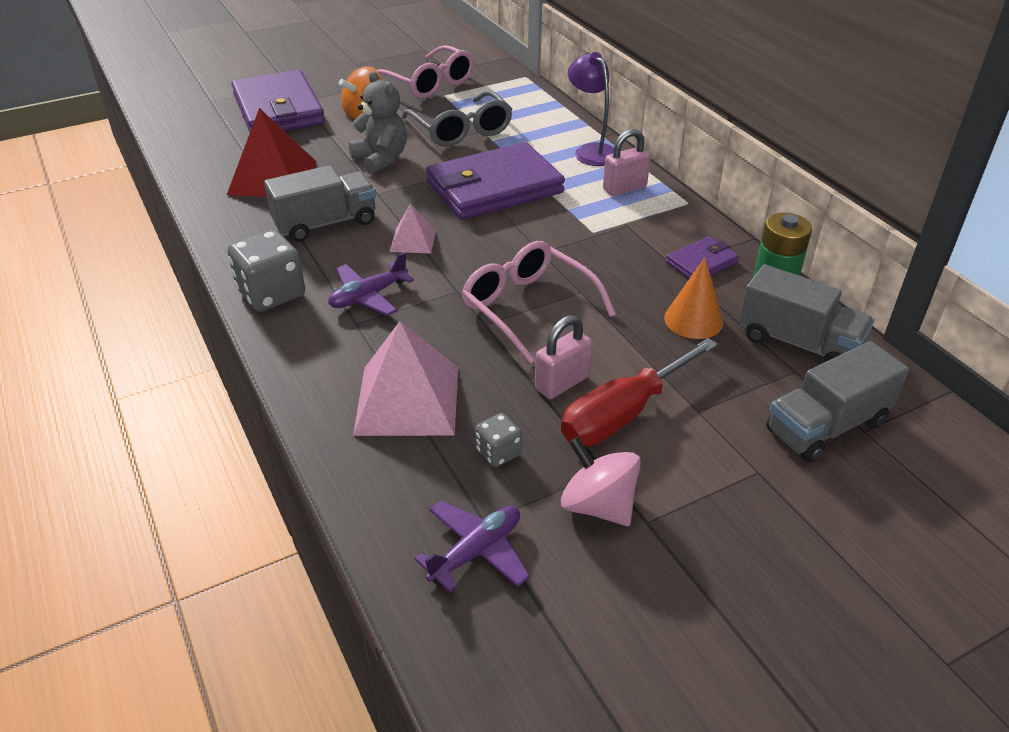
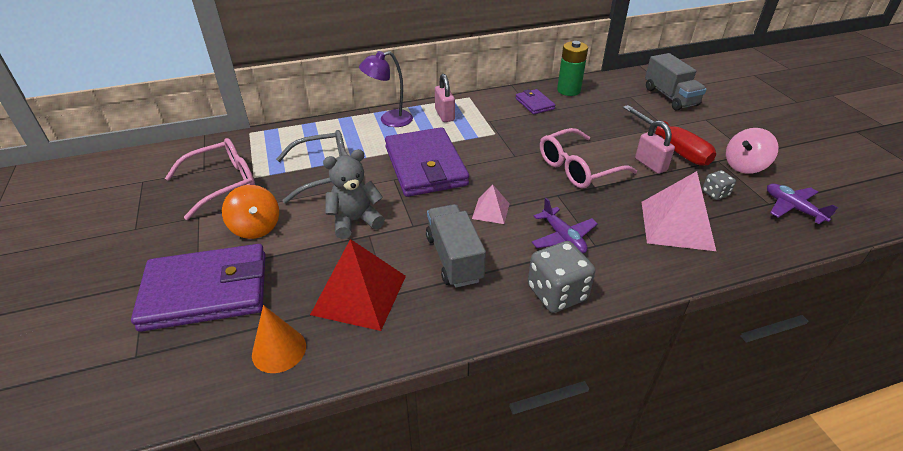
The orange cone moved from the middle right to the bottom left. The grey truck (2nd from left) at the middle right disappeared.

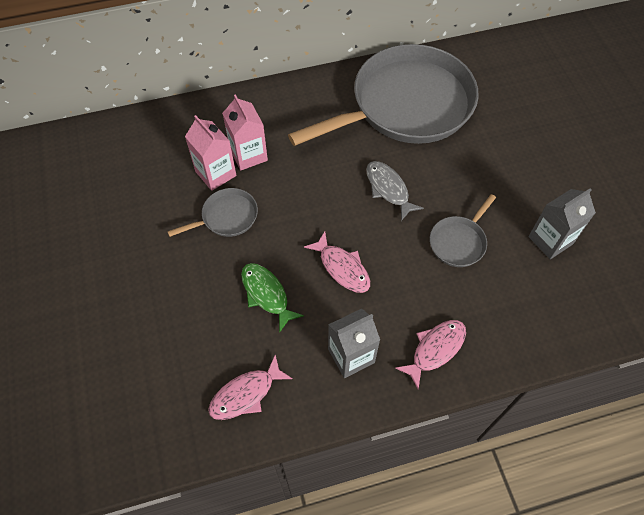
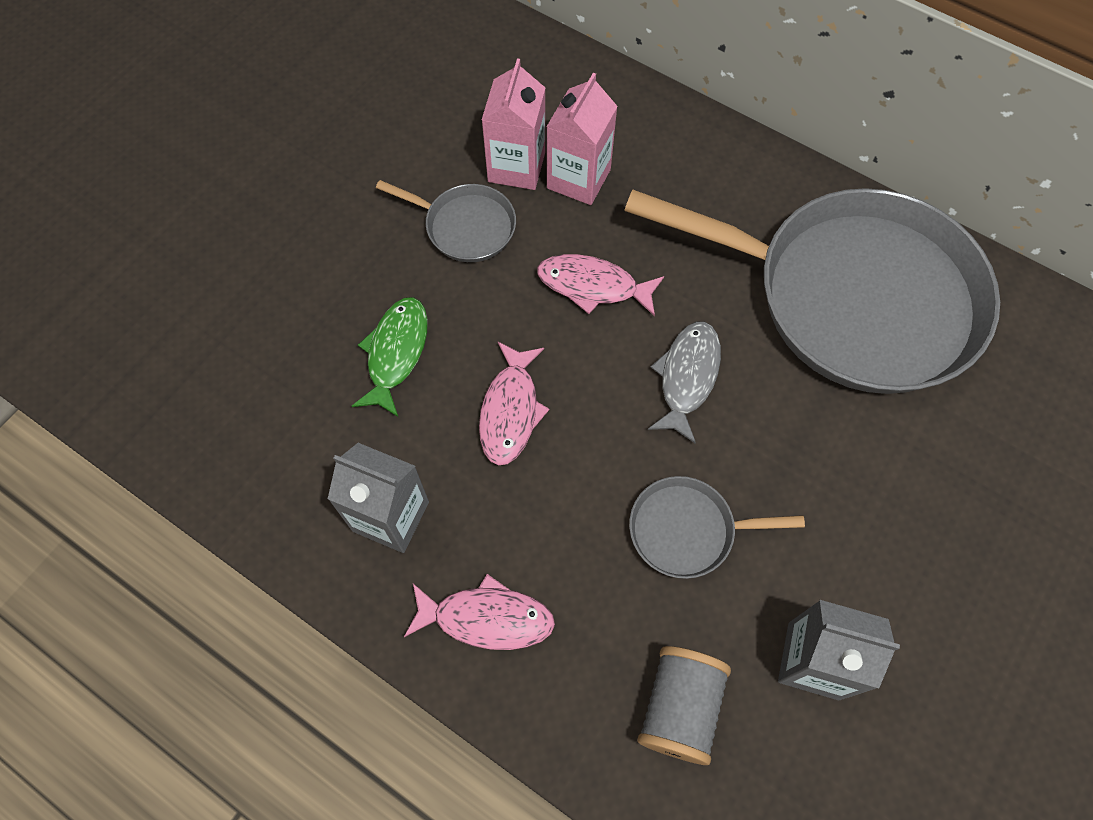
The pink fish (1st from left in the first image) moved from the bottom centre to the centre. The grey spool at the bottom centre appeared.

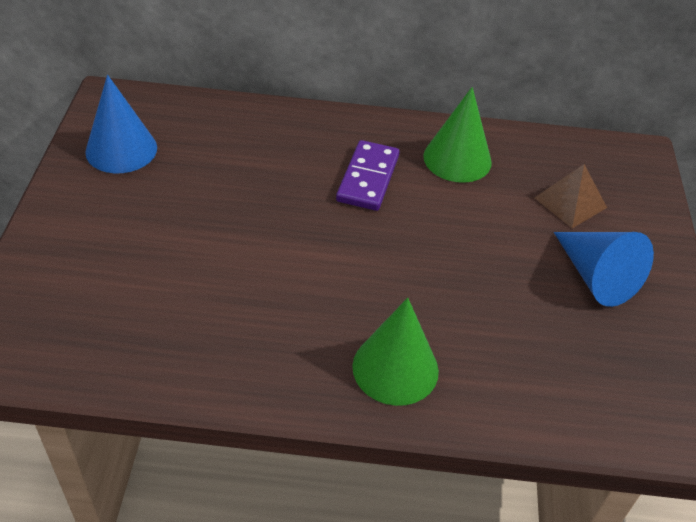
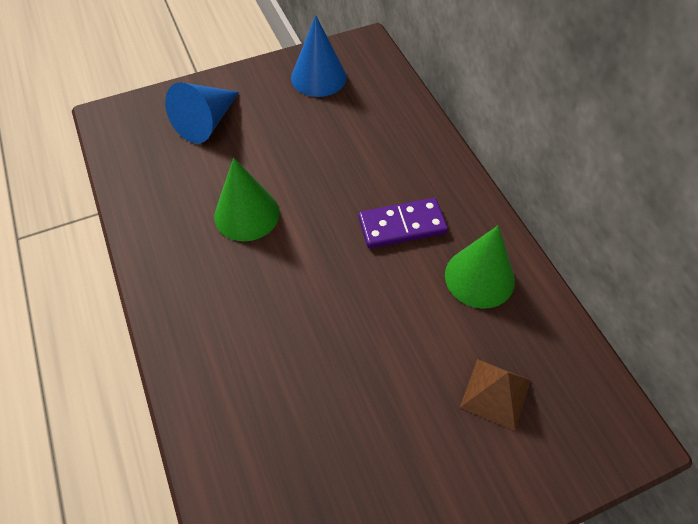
The green cone (1st from left) moved from the bottom centre to the centre. The blue cone (2nd from left in the first image) moved from the middle right to the top left.

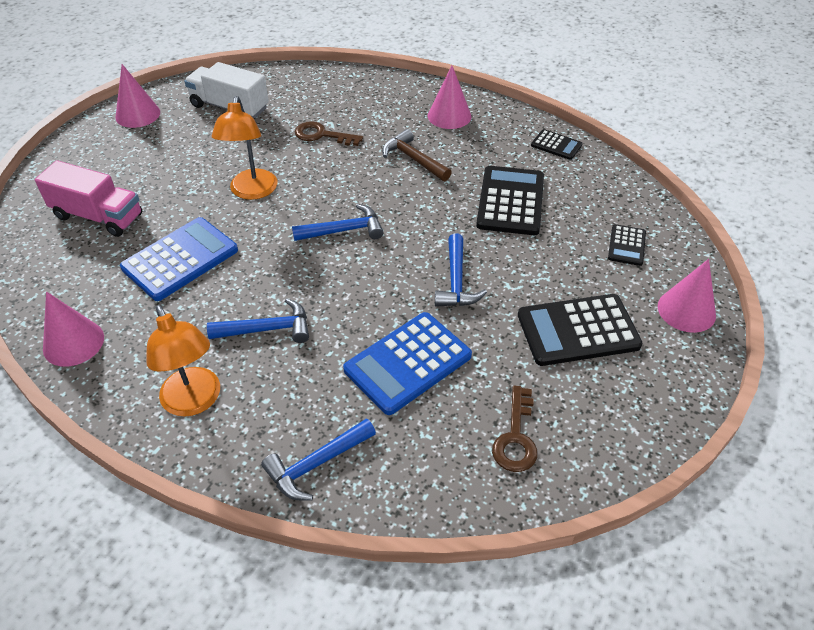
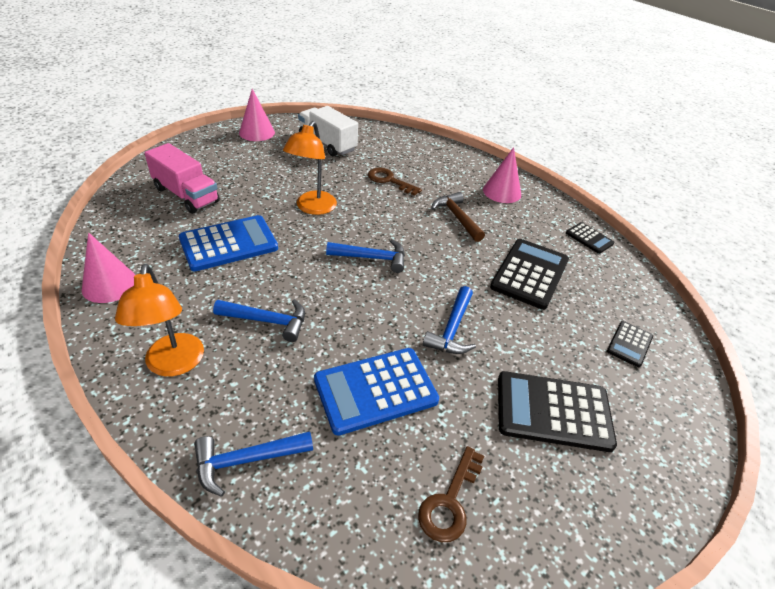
The pink cone (4th from left) at the middle right disappeared.

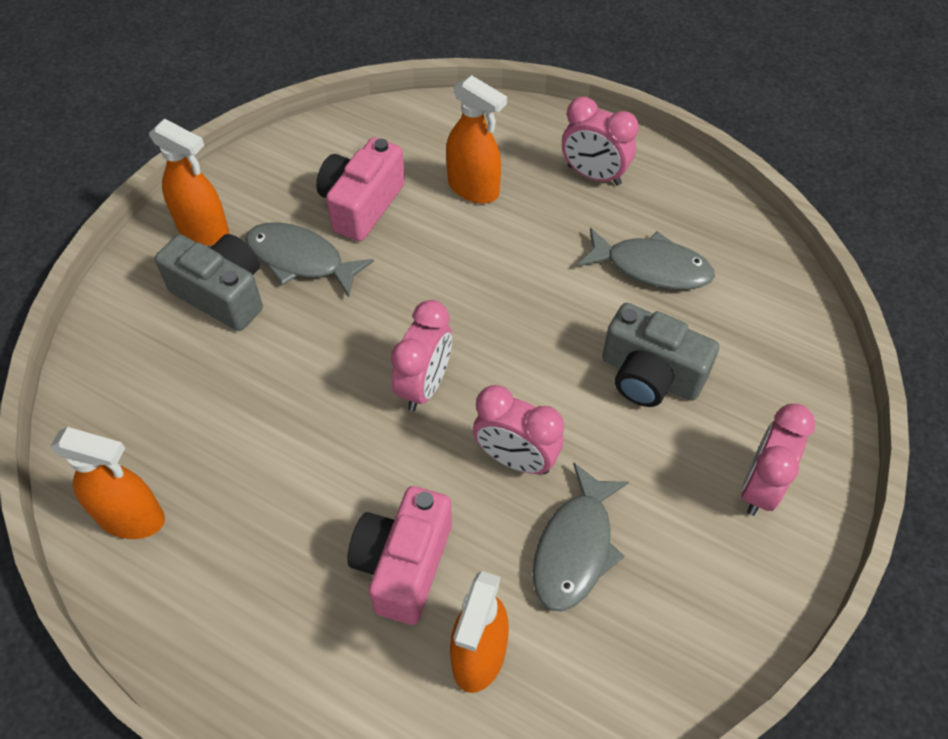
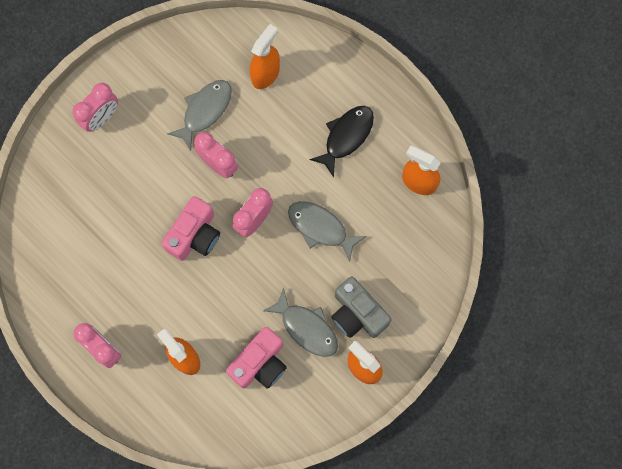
The pink camera (2nd from left in the first image) moved from the bottom centre to the middle left. The grey fish (3rd from left) moved from the middle right to the centre. The grey camera (2nd from left) at the middle right disappeared. The black fish at the top centre appeared.

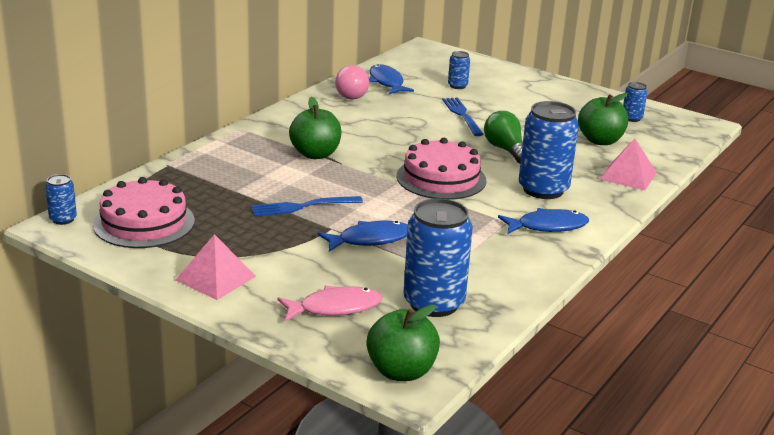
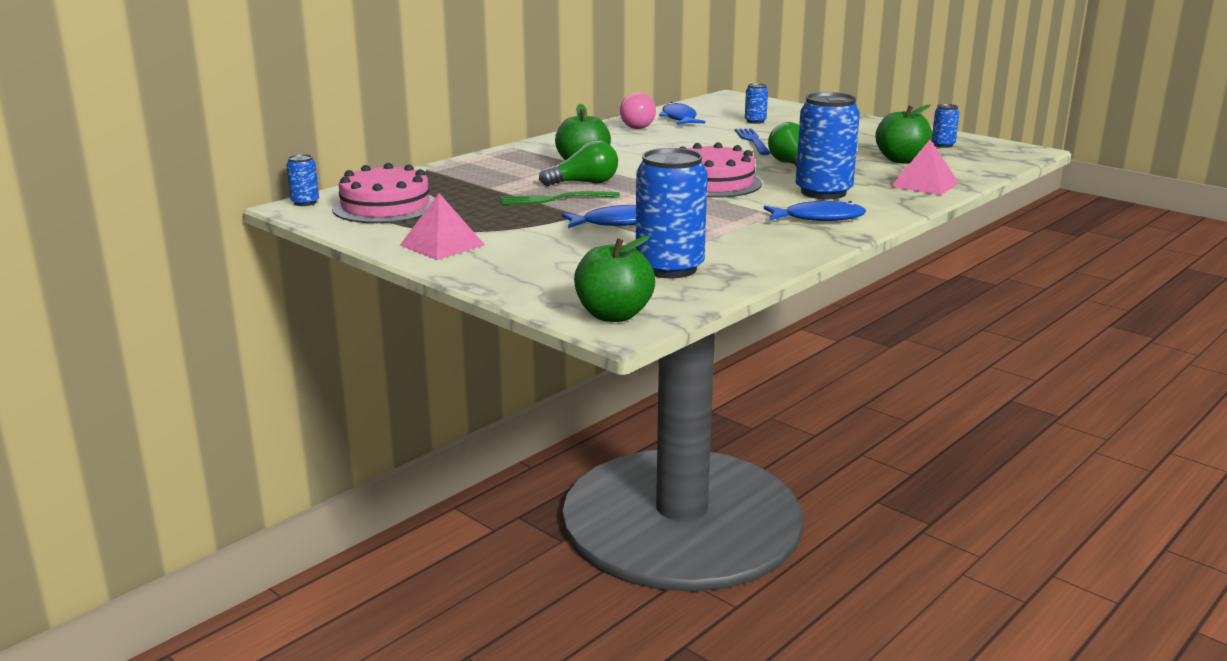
The blue fork (1st from left) at the centre became the green fork at the top centre. The pink fish at the bottom centre disappeared. The green light bulb (1st from left) at the top centre appeared.

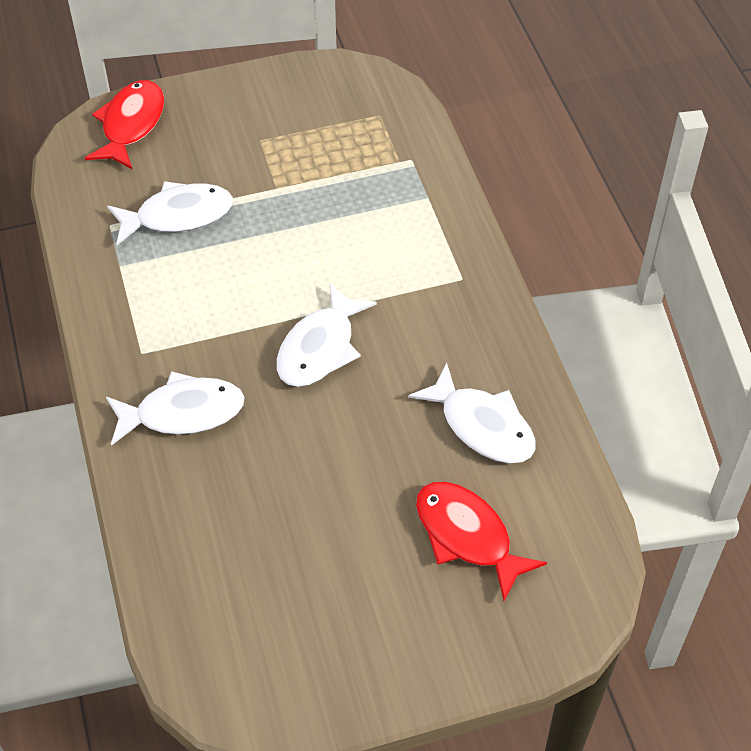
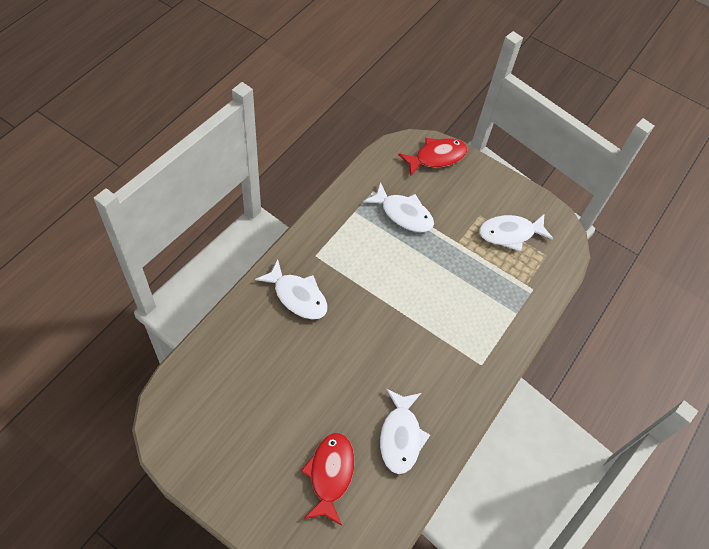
The white fish (3rd from left in the first image) moved from the centre to the middle right.

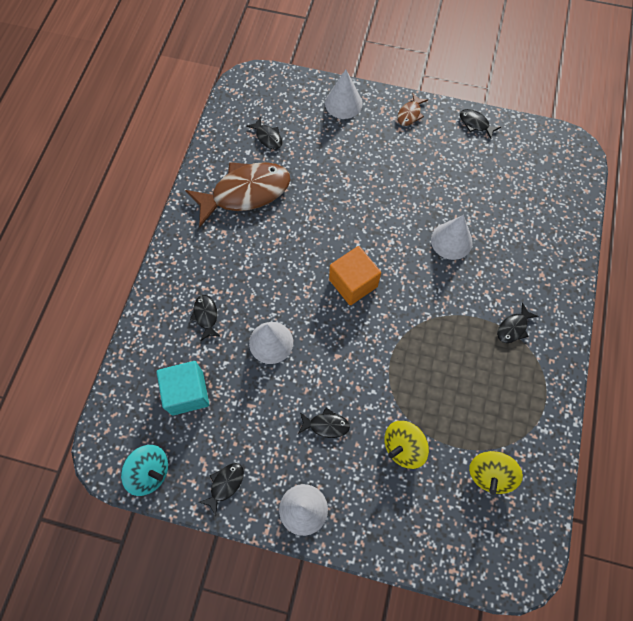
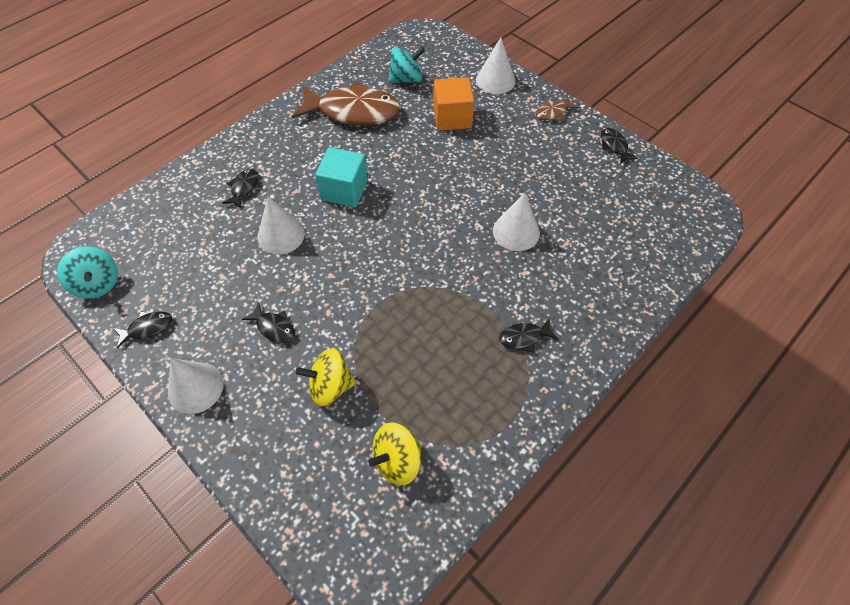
The turquoise cube moved from the middle left to the top centre. The black fish (3rd from left) at the top centre was replaced by the turquoise spinning top (2nd from left) at the top centre. The orange cube moved from the centre to the top centre.

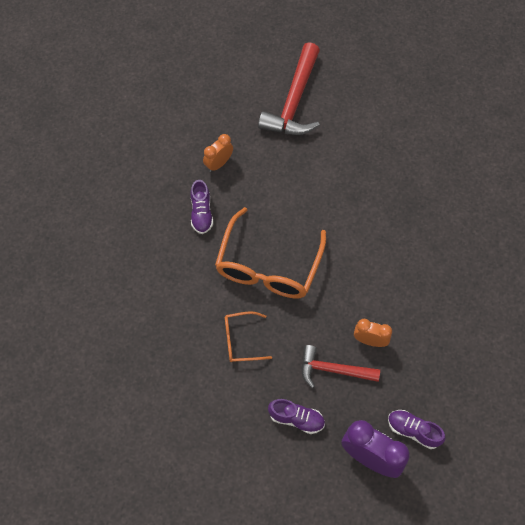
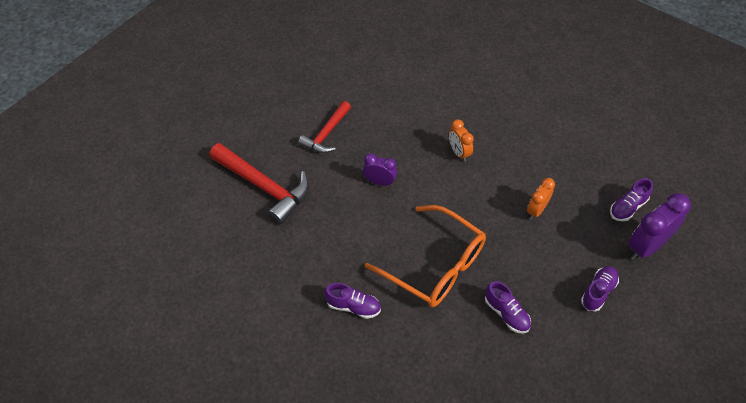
The orange clock (1st from left) moved from the top centre to the centre. The orange glasses (1st from left) at the centre was replaced by the purple shoe (2nd from left) at the bottom right. The red hammer (2nd from left) moved from the bottom centre to the top centre. The purple clock (1st from left) at the centre appeared.

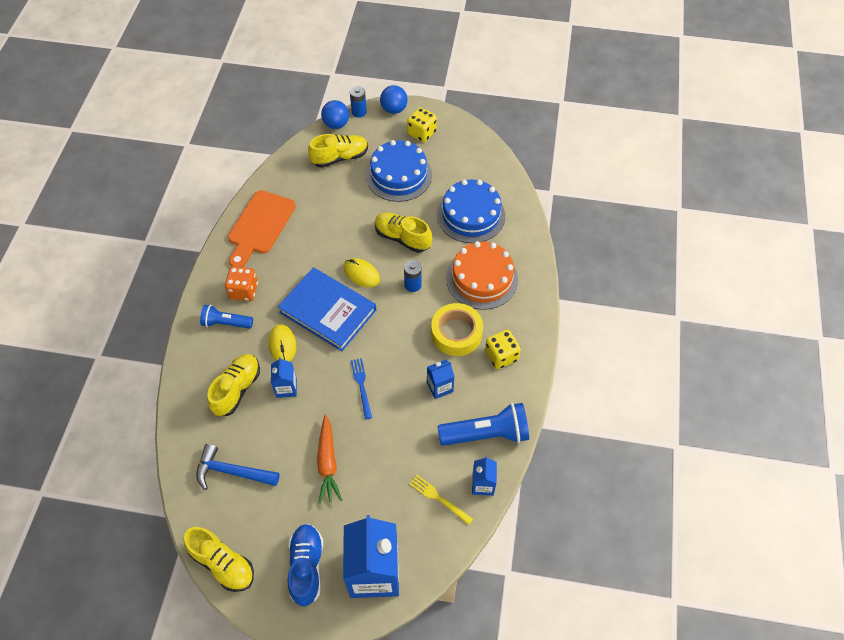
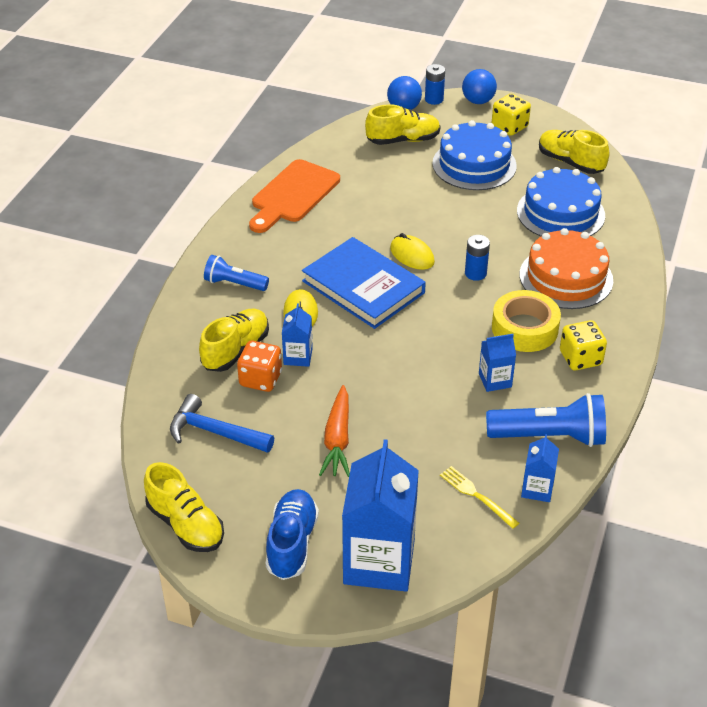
The orange dice moved from the middle left to the centre. The blue fork at the centre disappeared. The yellow shoe (4th from left) moved from the centre to the top right.

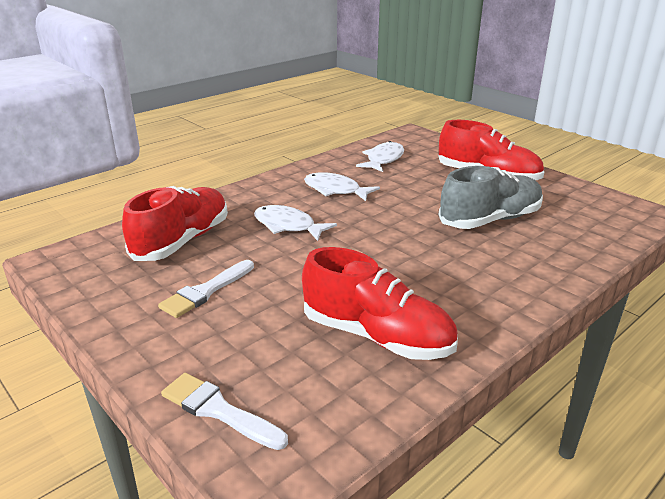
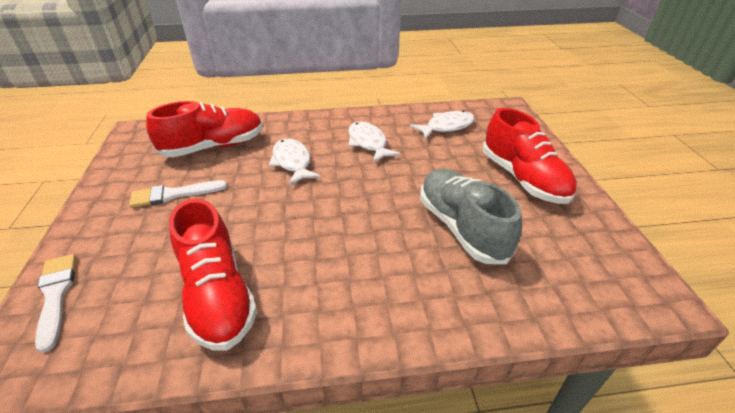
The grey shoe at the middle right turned 120 degrees counterclockwise.

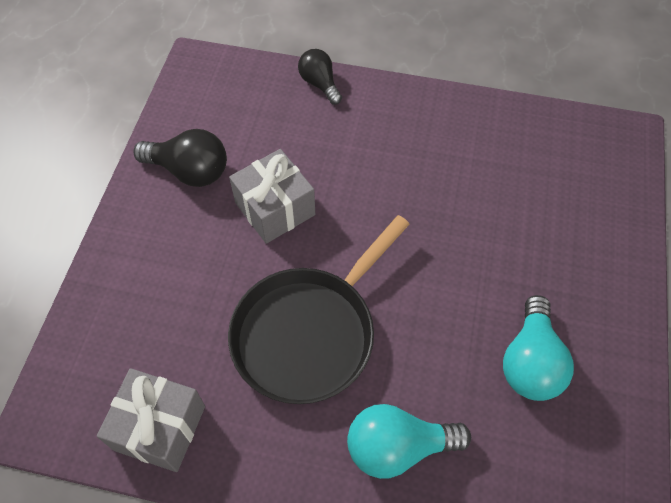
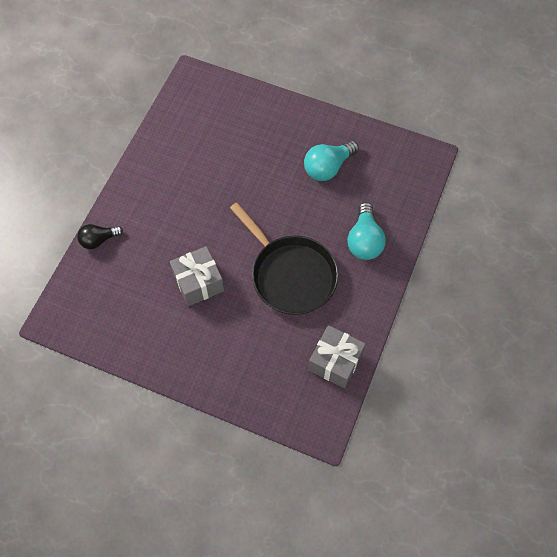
The black light bulb (1st from left) at the top left disappeared. The turquoise light bulb (2nd from left in the first image) at the bottom right turned 120 degrees clockwise.

